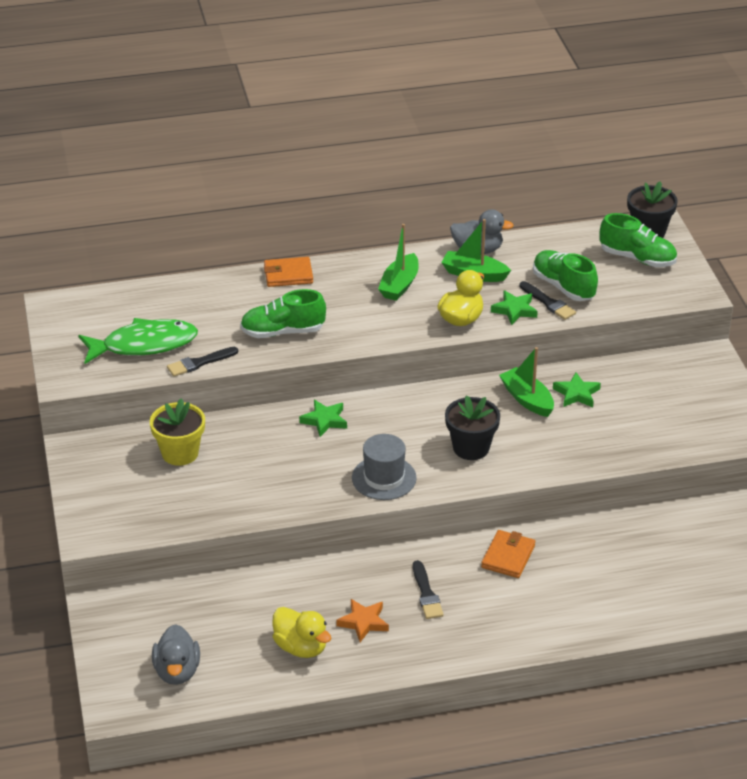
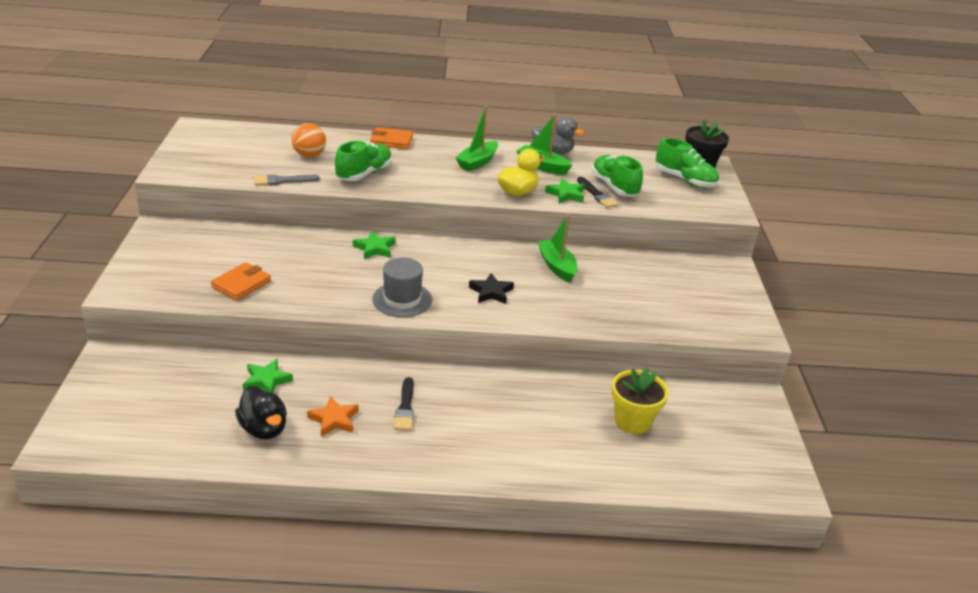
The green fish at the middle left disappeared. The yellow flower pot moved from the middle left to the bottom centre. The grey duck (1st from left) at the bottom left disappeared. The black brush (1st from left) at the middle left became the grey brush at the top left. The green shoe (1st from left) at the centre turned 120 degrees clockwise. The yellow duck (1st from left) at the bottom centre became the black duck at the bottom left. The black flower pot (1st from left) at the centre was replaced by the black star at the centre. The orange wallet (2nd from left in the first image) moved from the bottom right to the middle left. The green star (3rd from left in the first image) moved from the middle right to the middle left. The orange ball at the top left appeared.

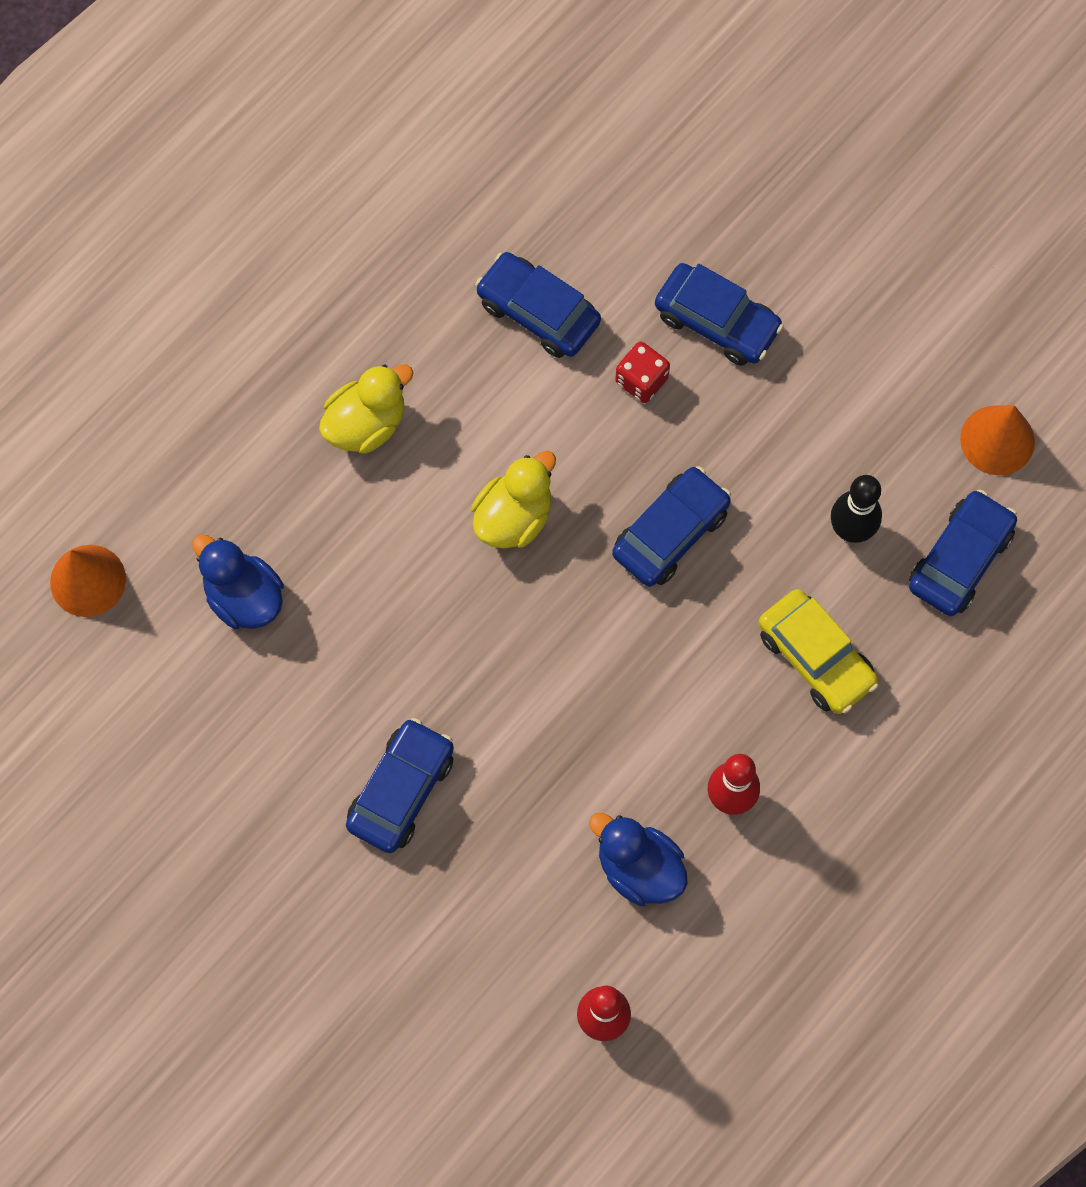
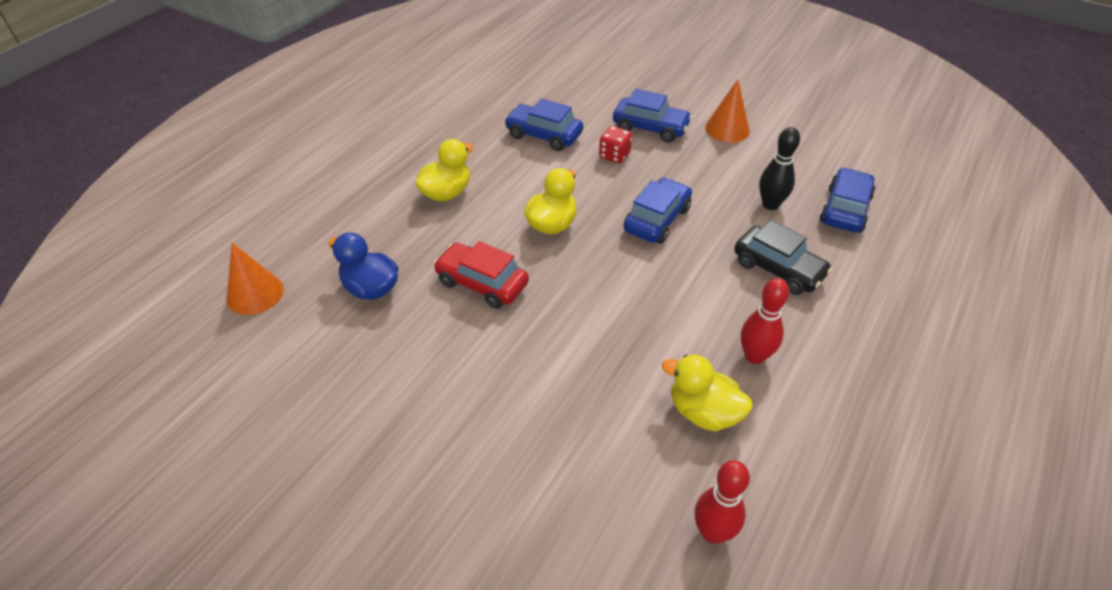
The blue car (1st from left) at the centre disappeared. The blue duck (2nd from left) at the bottom centre became the yellow duck (3rd from left) at the centre. The yellow car at the middle right became the black car at the middle right. The orange cone (2nd from left) moved from the middle right to the top centre. The red car at the centre appeared.

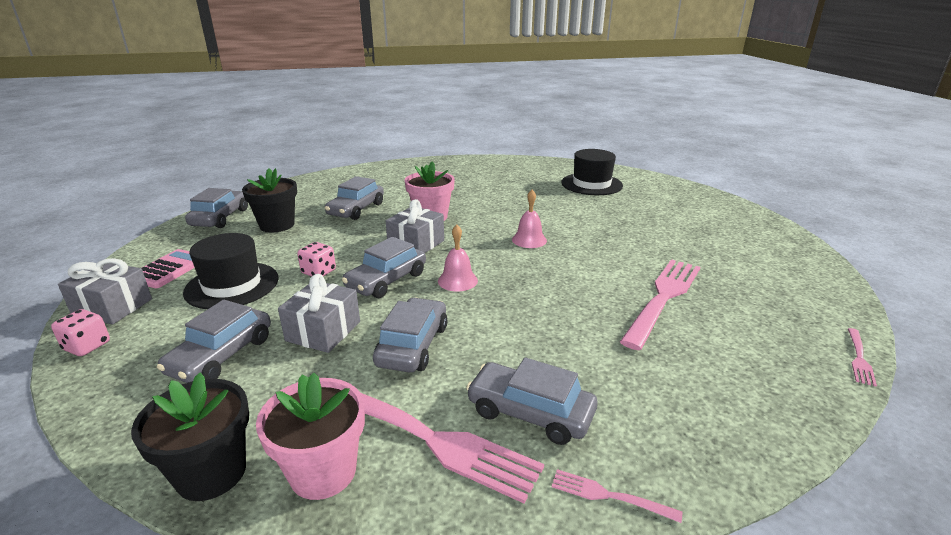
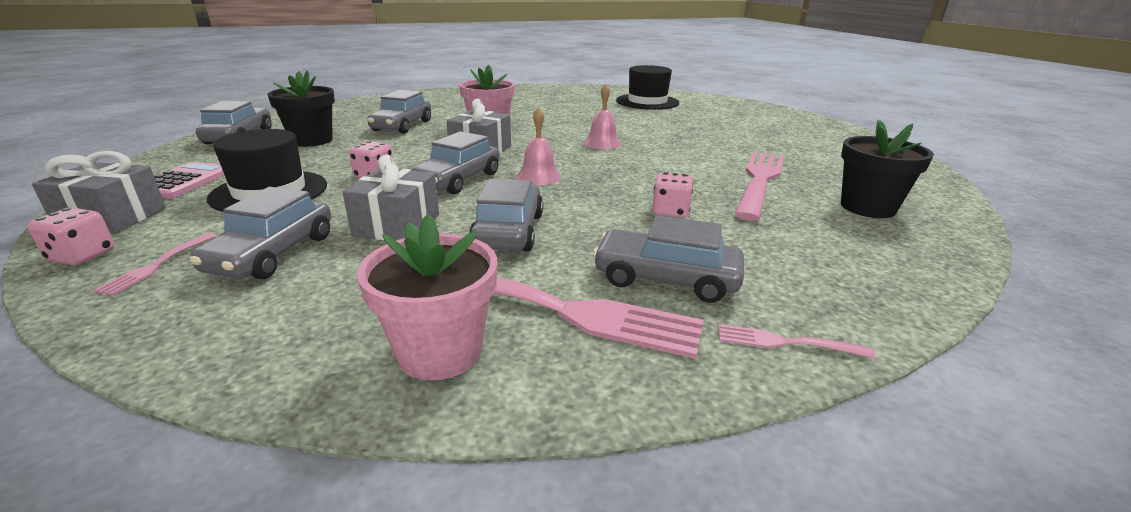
The black flower pot (1st from left in the first image) moved from the bottom left to the top right. The pink fork (4th from left in the first image) moved from the bottom right to the middle left. The pink dice (3rd from left) at the centre appeared.

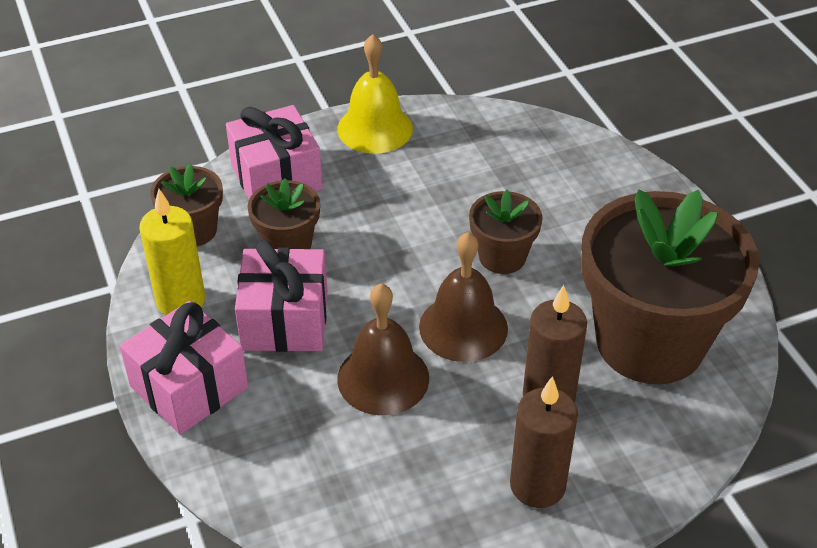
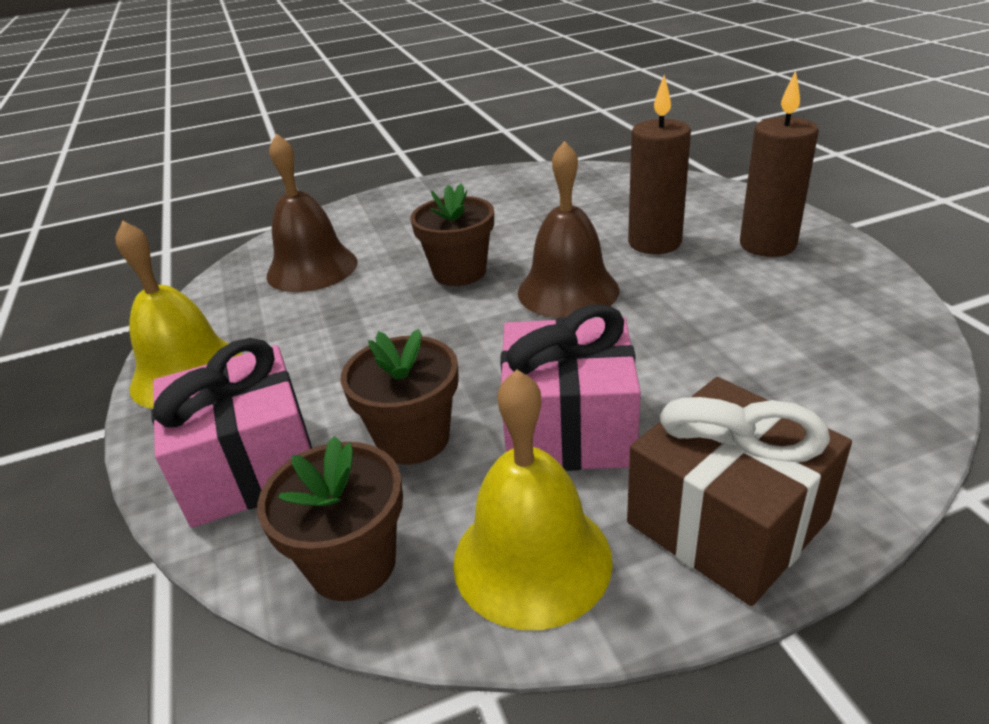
The pink gift (1st from left) at the bottom left became the brown gift at the bottom right. The yellow candle at the middle left was replaced by the yellow bell (2nd from left) at the bottom centre. The brown bell (1st from left) moved from the centre to the top left. The brown flower pot (4th from left) at the middle right disappeared.

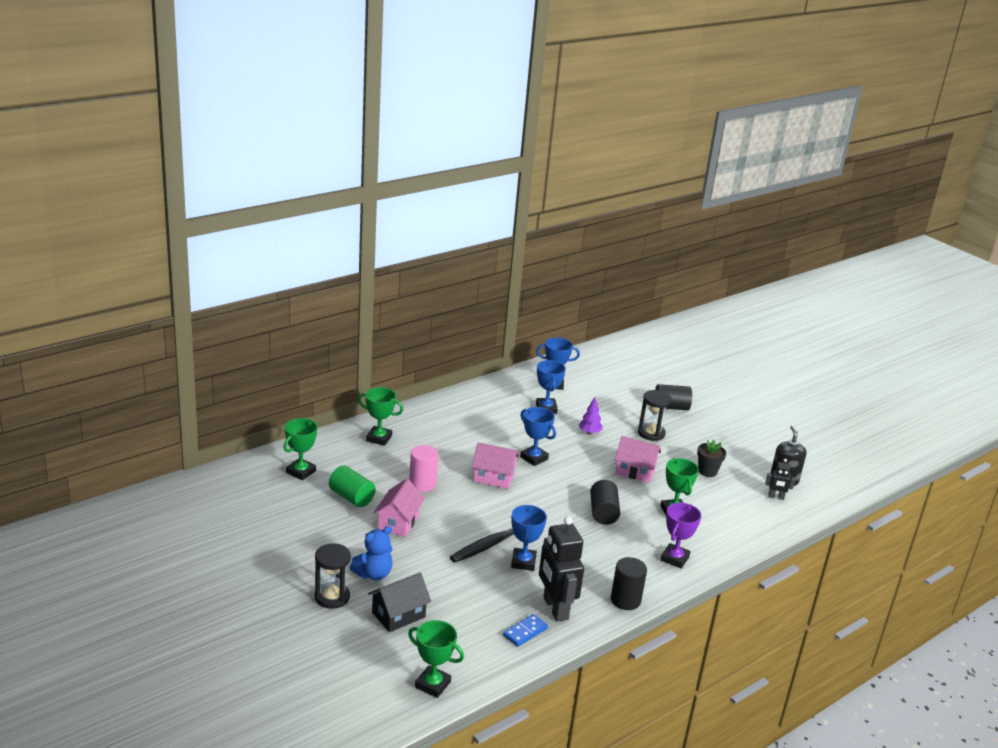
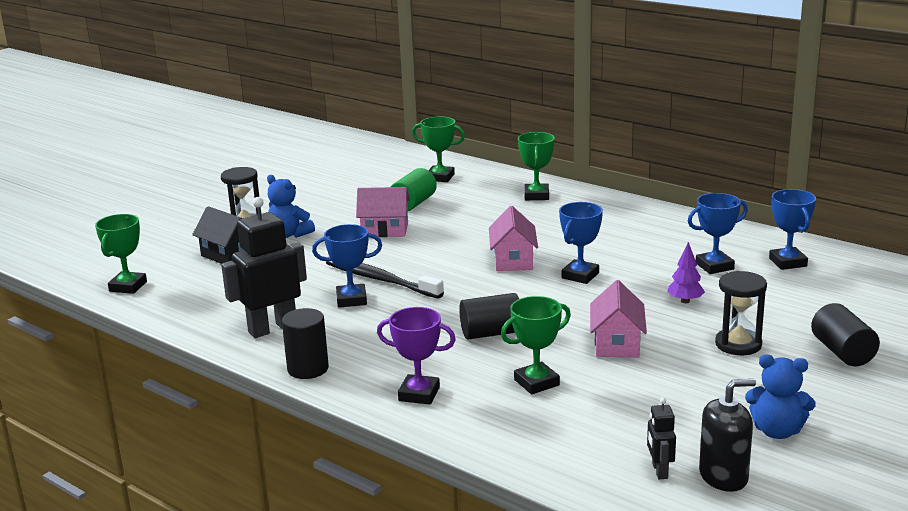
The pink cylinder at the centre disappeared. The blue domino at the bottom centre disappeared. The black flower pot at the middle right disappeared. The blue teddy bear (2nd from left) at the bottom right appeared.

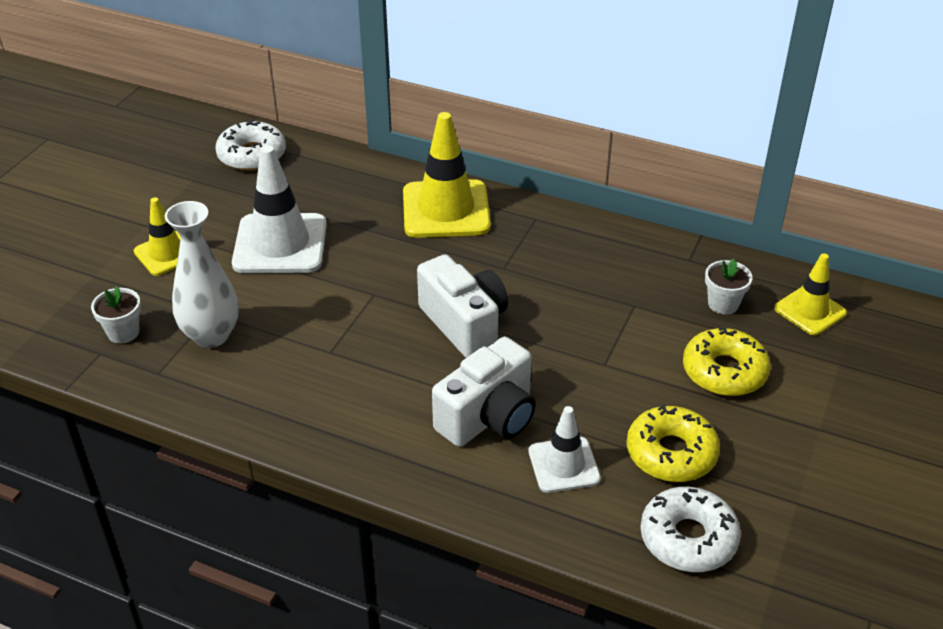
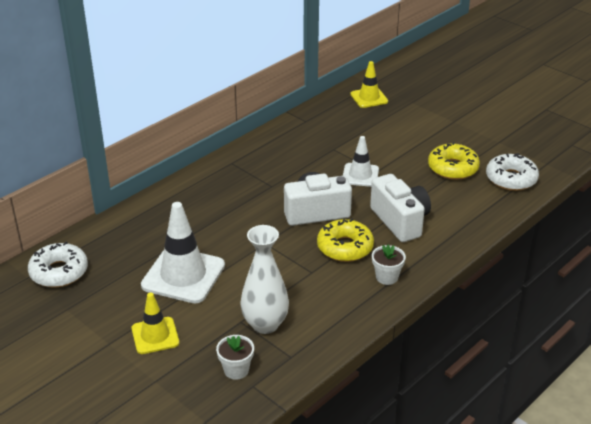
The yellow traffic cone (2nd from left) at the top centre disappeared. The white traffic cone (2nd from left) moved from the bottom centre to the centre. The yellow donut (2nd from left in the first image) moved from the middle right to the centre. The white flower pot (2nd from left) moved from the middle right to the centre.

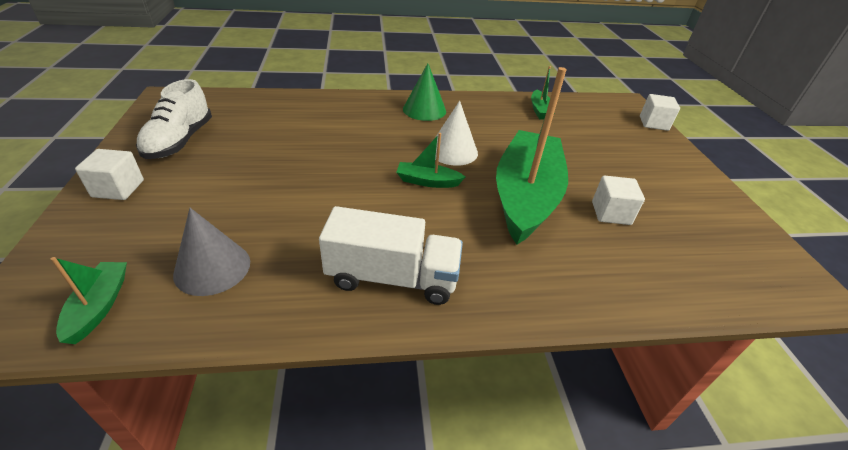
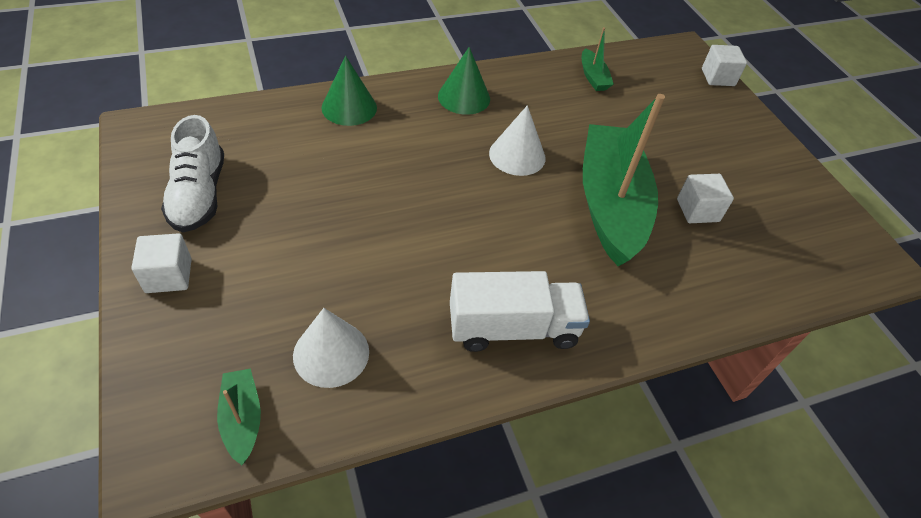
The grey cone at the middle left became the white cone (1st from left) at the bottom centre. The green boat (2nd from left) at the centre disappeared. The green cone (1st from left) at the top centre appeared.

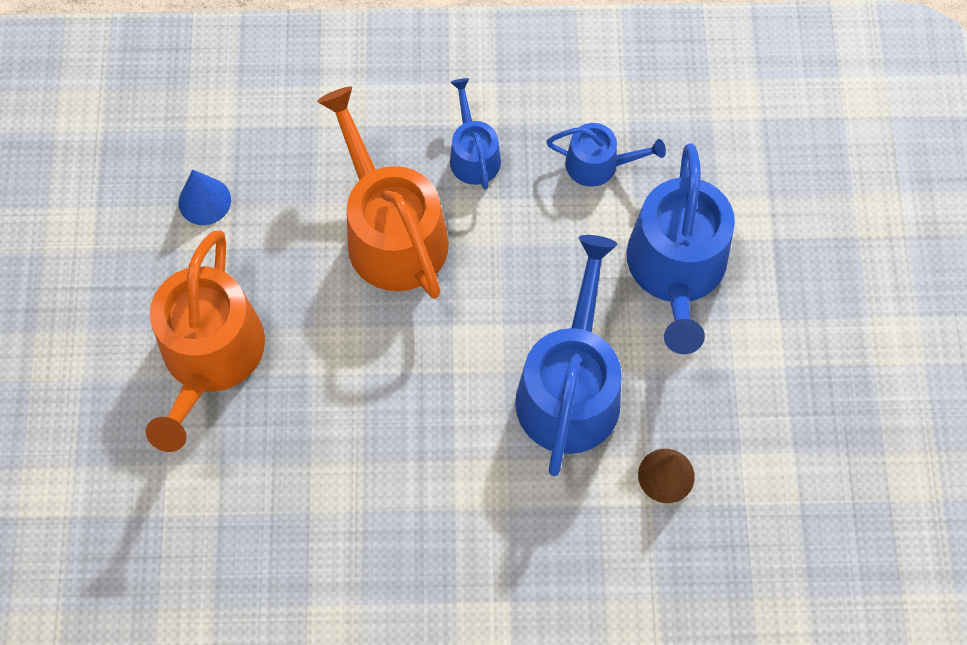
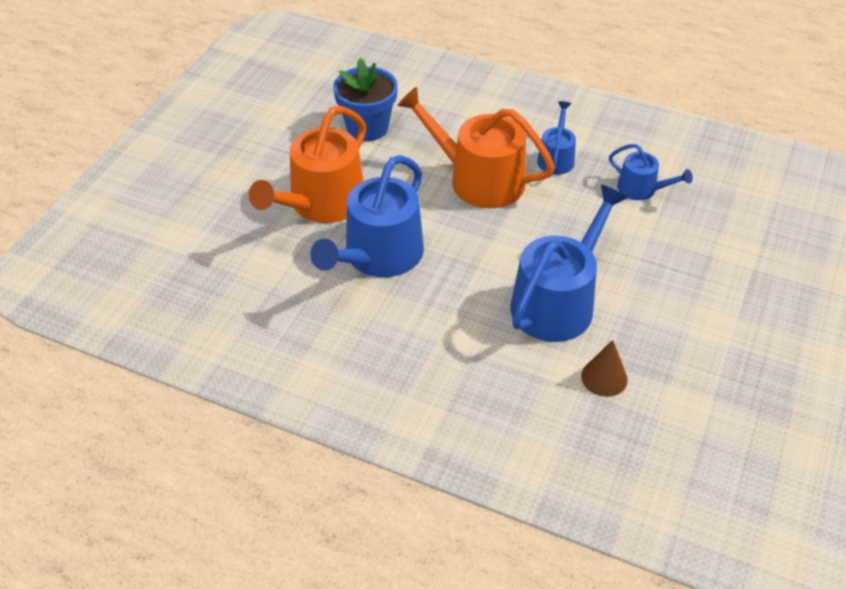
The blue cone at the top left was replaced by the blue flower pot at the top centre. The orange watering can (2nd from left) at the top centre turned 60 degrees counterclockwise. The blue watering can (4th from left in the first image) moved from the middle right to the centre.

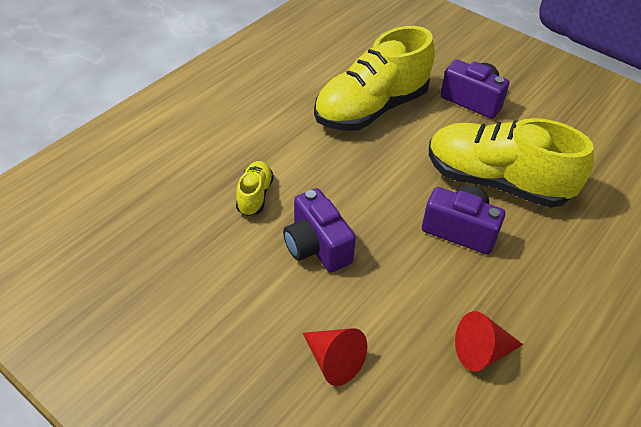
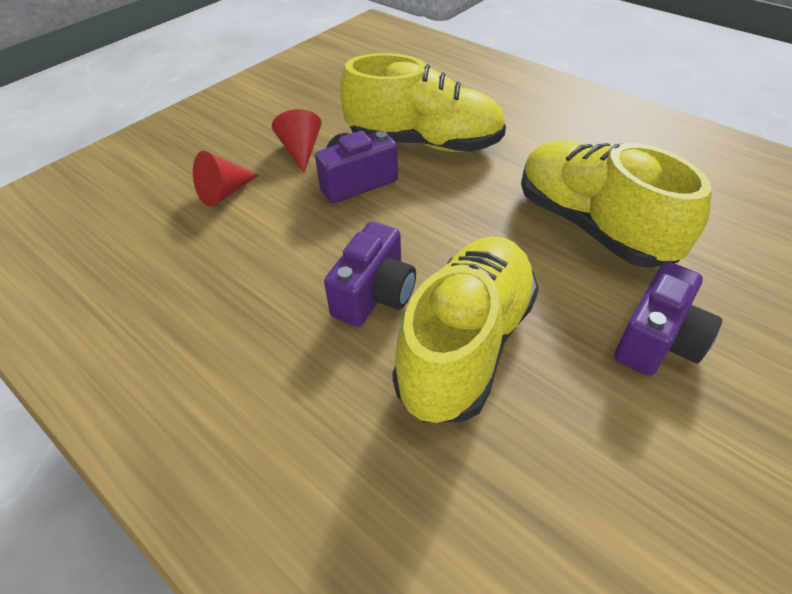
The yellow shoe (1st from left) at the centre changed to 2.23 times the size. The red cone (2nd from left) moved from the bottom right to the top centre.

